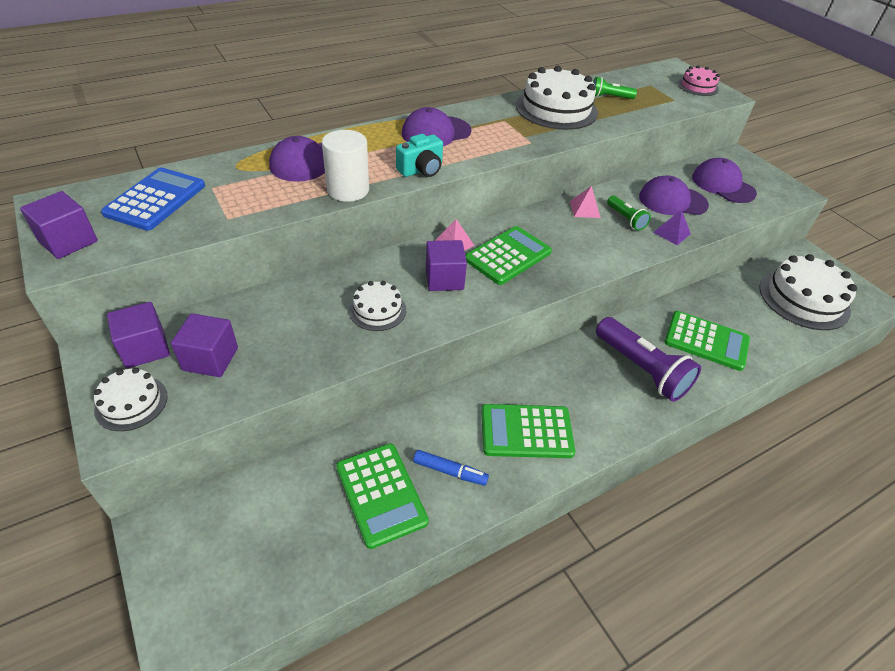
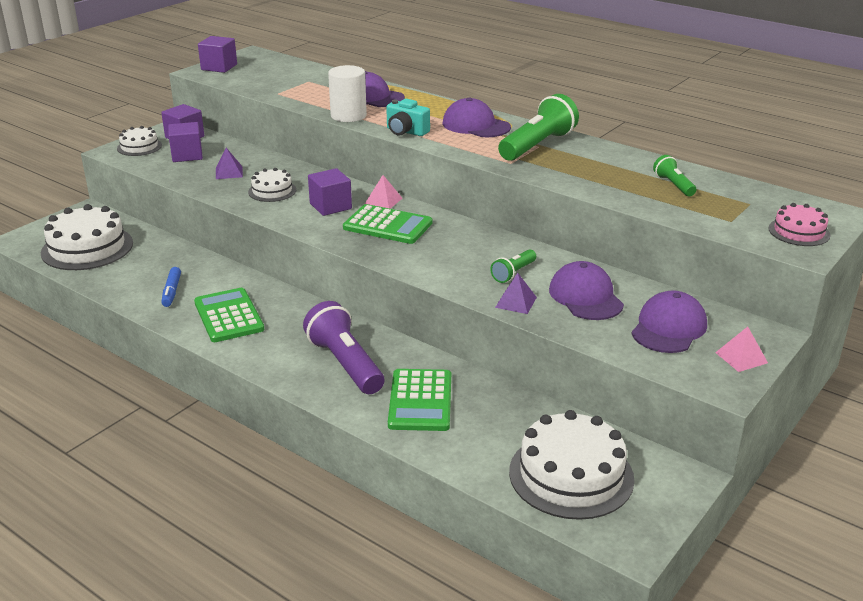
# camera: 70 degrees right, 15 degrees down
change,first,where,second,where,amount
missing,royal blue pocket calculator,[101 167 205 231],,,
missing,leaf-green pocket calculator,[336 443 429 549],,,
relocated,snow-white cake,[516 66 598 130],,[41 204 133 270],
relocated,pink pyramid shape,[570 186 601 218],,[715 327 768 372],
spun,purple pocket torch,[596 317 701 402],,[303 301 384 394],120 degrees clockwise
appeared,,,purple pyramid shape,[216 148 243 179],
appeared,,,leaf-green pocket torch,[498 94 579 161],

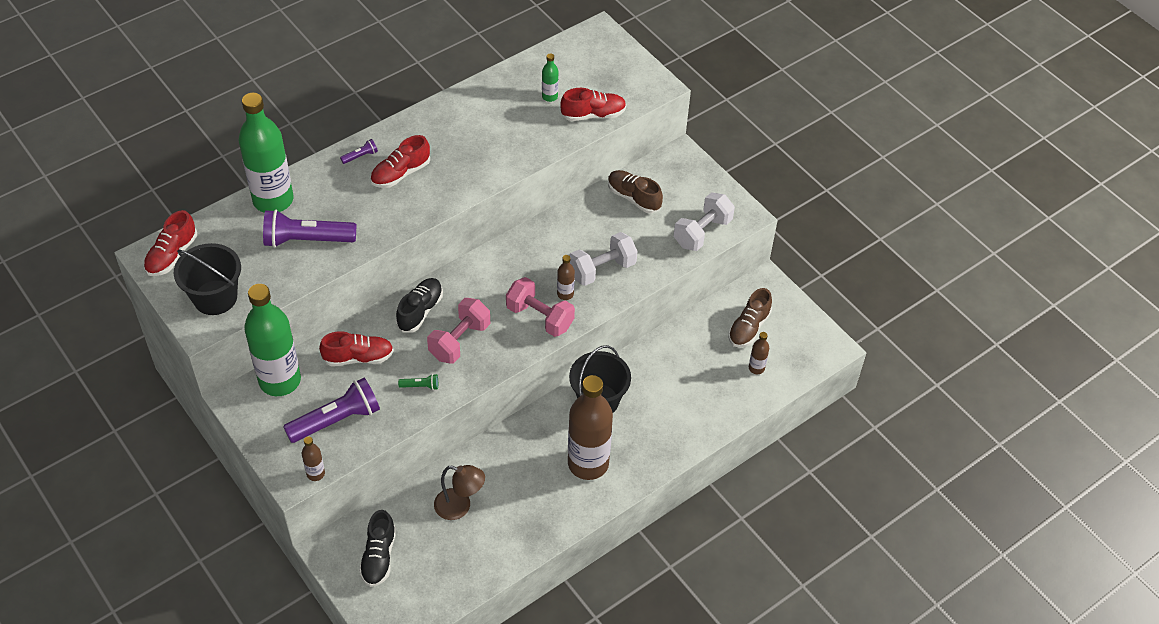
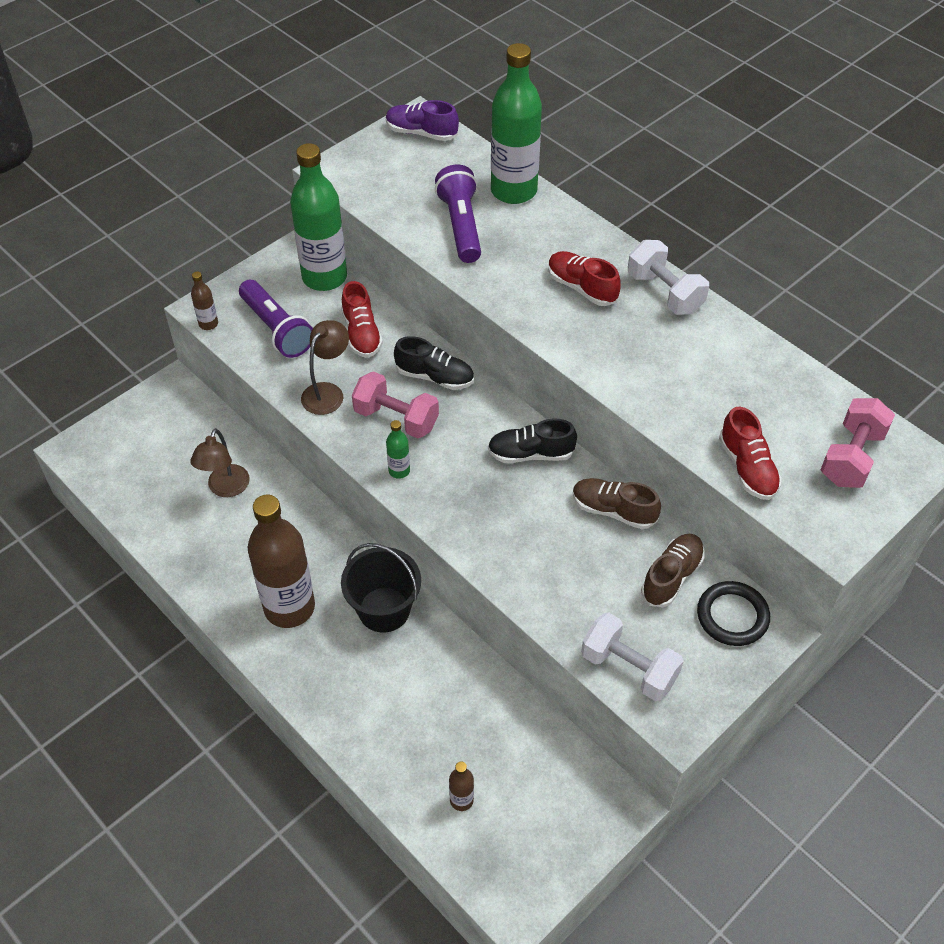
# camera: 85 degrees right, 0 degrees up
change,first,where,second,where,amount
colour,red sneaker,[144 210 197 276],purple sneaker,[386 100 459 141],
missing,black bucket,[174 243 241 315],,,
missing,purple pocket torch,[340 139 378 164],,,
relocated,black sneaker,[359 510 396 587],,[488 418 577 463],
exchanged,leaf-green pocket torch,[398 374 438 390],dark brown lamp,[301 320 349 415],
relocated,pink hand weight,[506 277 575 337],,[821 398 895 488],
relocated,leaf-green flask,[542 53 558 102],,[386 420 410 479],
missing,dark brown flask,[557 255 575 300],,,
relocated,snow-white hand weight,[569 232 638 286],,[628 240 709 315],
relocated,dark brown sneaker,[728 288 772 347],,[573 478 661 529],
appeared,,,black torus,[697 581 770 646],

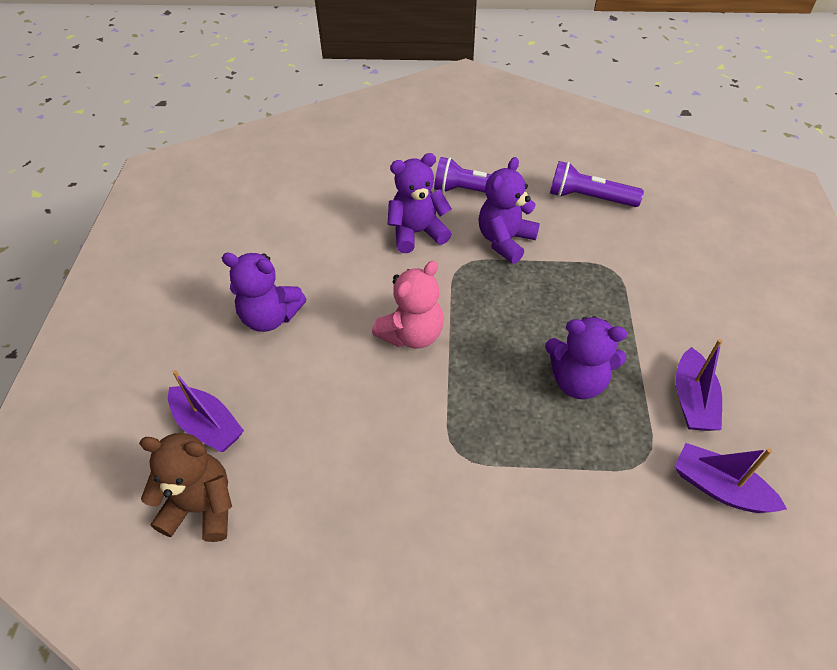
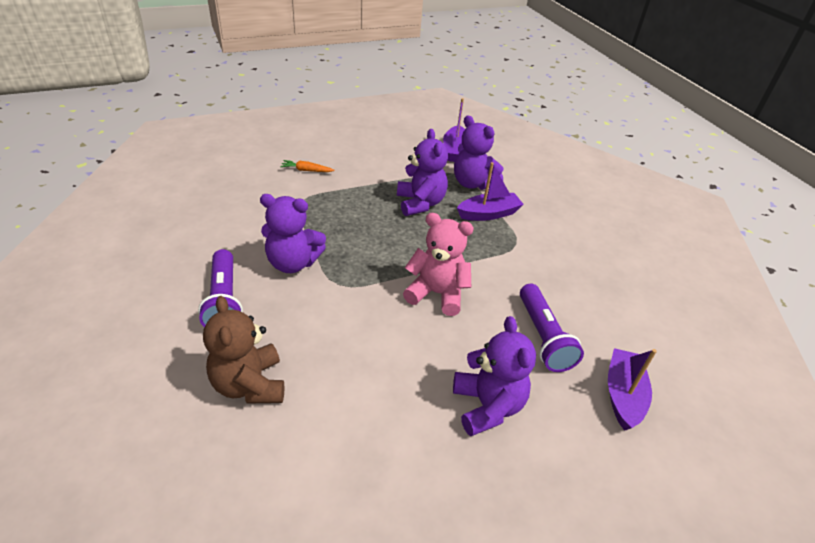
# camera: 120 degrees left, 10 degrees down
change,first,where,second,where,amount
relocated,dark brown teddy bear,[139 433 232 542],,[203 296 284 404],
relocated,purple teddy bear,[387 153 452 253],,[454 115 503 190],
relocated,purple pocket torch,[550 161 644 207],,[520 284 584 372],
relocated,purple sailboat,[676 339 723 431],,[457 162 524 221],
appeared,,,bright orange carrot,[280 160 335 172],

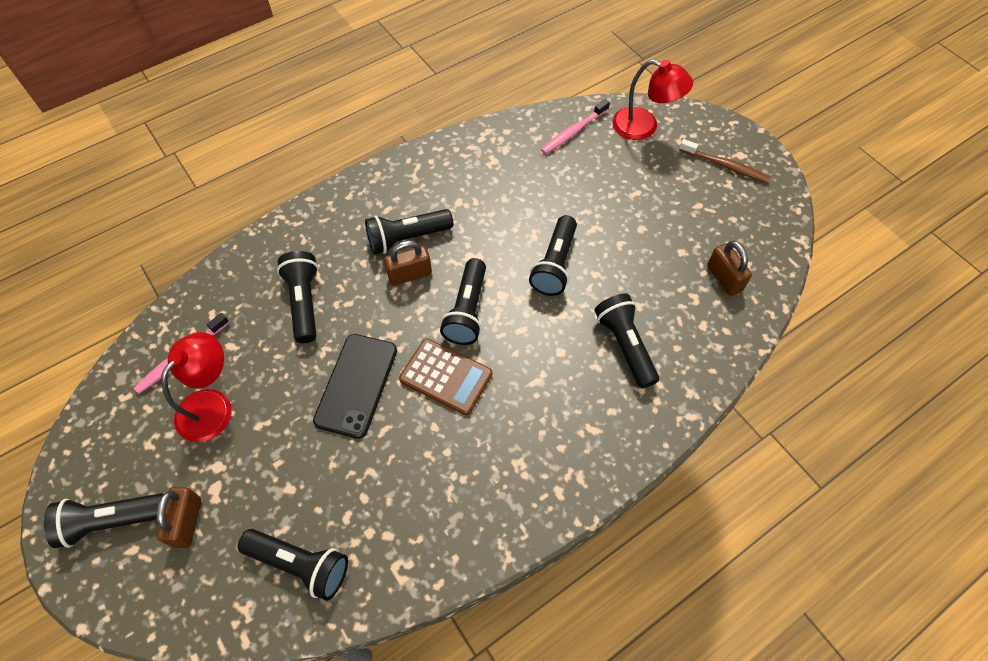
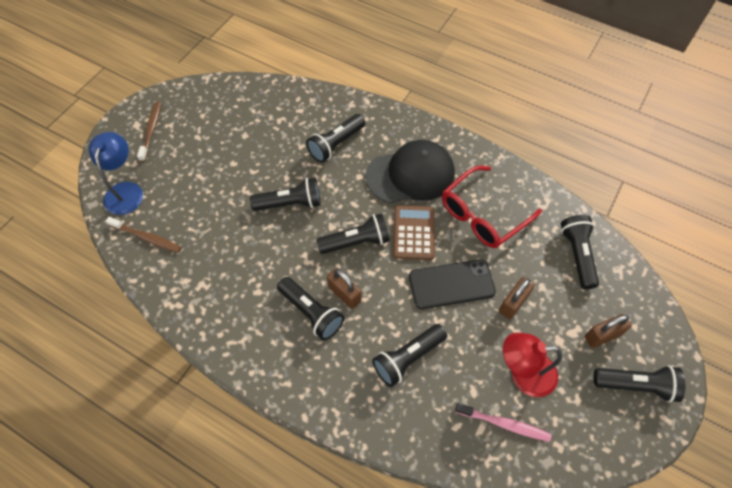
# camera: 115 degrees left, 0 degrees up
change,first,where,second,where,amount
spun,black pocket torch,[44 493 163 548],,[593 365 686 403],45 degrees counterclockwise
colour,pink dental brush,[541 99 610 154],dark brown dental brush,[106 217 181 253],
colour,red lamp,[612 59 693 140],royal blue lamp,[89 132 143 215],
relocated,dark brown lock,[707 241 752 296],,[499 277 535 319],
appeared,,,black baseball cap,[366 140 455 203],
appeared,,,red glasses,[442 166 542 248],

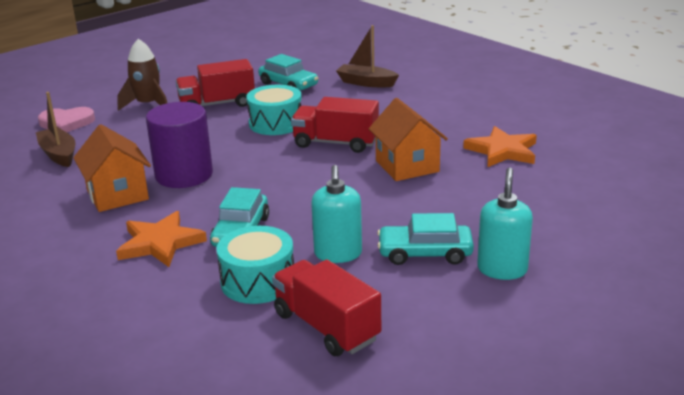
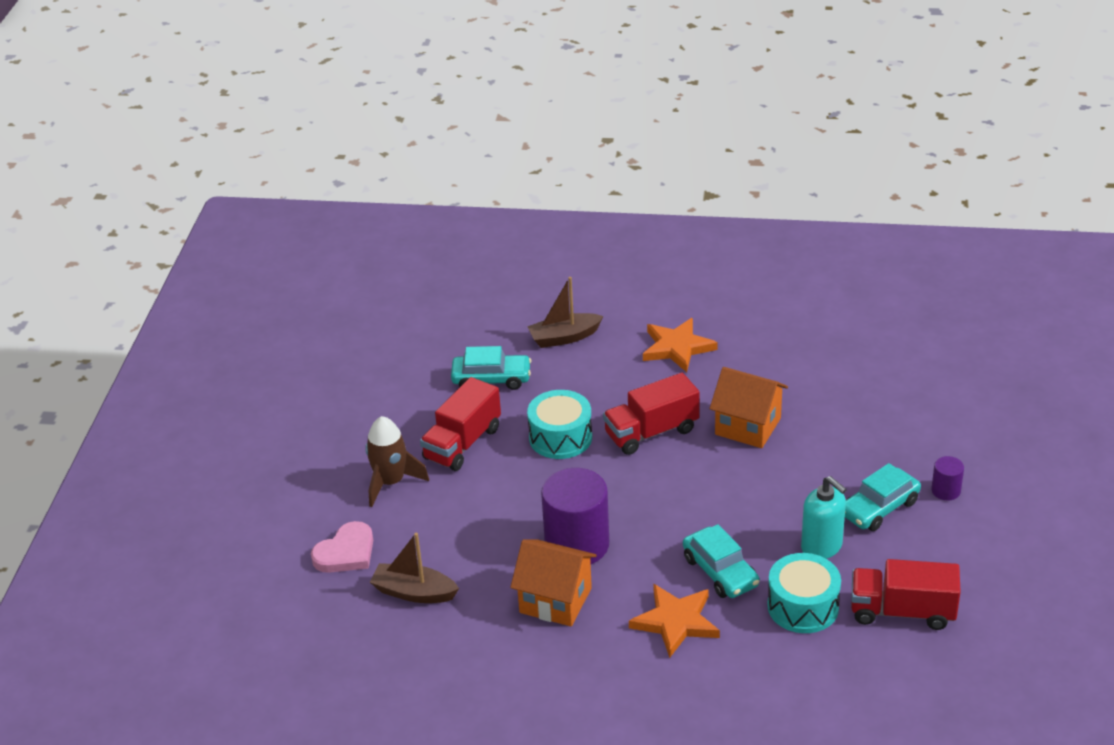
# camera: 40 degrees left, 10 degrees up
change,first,where,second,where,amount
relocated,bright orange star,[463 126 537 167],,[643 318 718 372],
exchanged,turquoise pump bottle,[477 168 533 280],purple cylinder,[931 456 964 501],

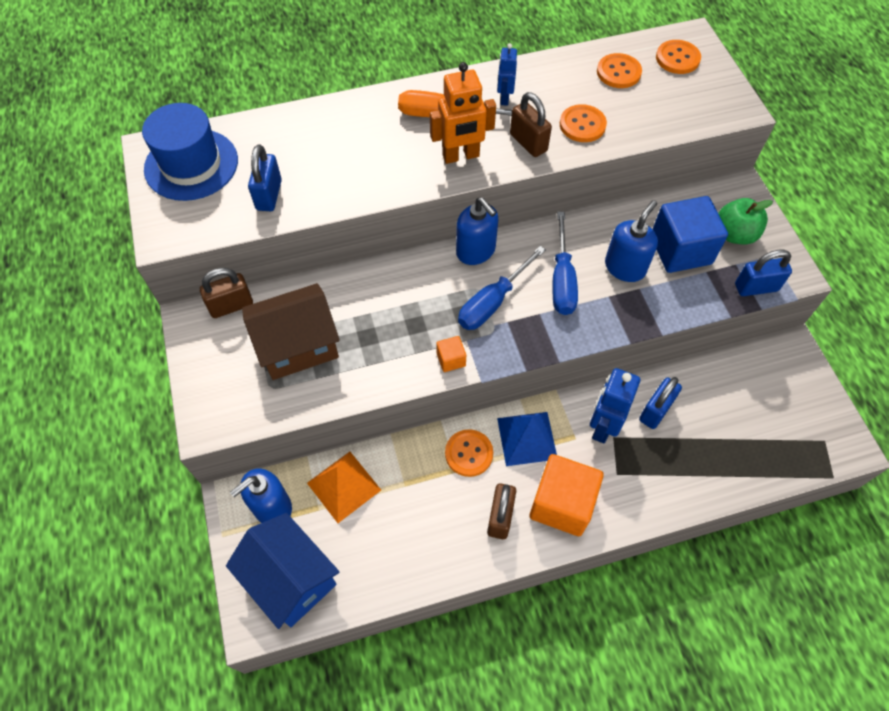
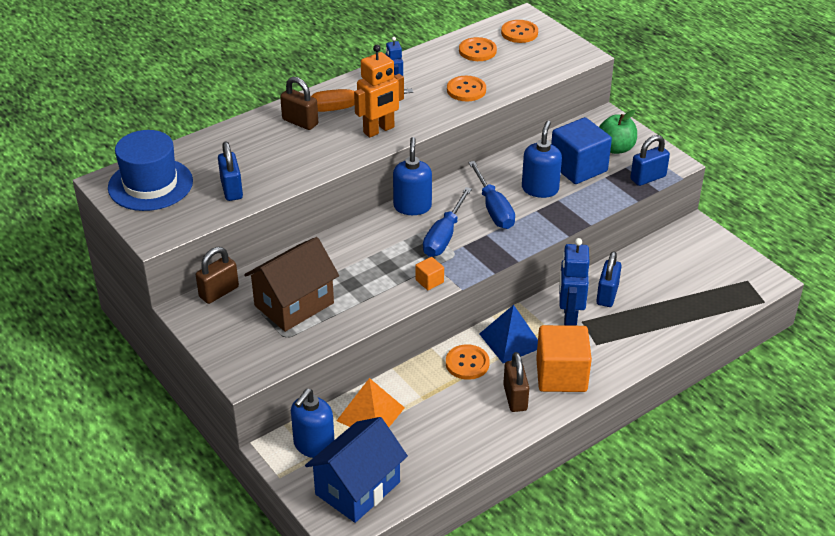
# camera: 20 degrees left, 20 degrees down
change,first,where,second,where,amount
spun,royal blue cottage,[226 513 339 629],,[305 417 408 523],75 degrees counterclockwise
spun,royal blue pump bottle,[456 197 498 265],,[393 137 432 215],120 degrees counterclockwise
relocated,dark brown lock,[510 92 552 157],,[280 77 318 130],

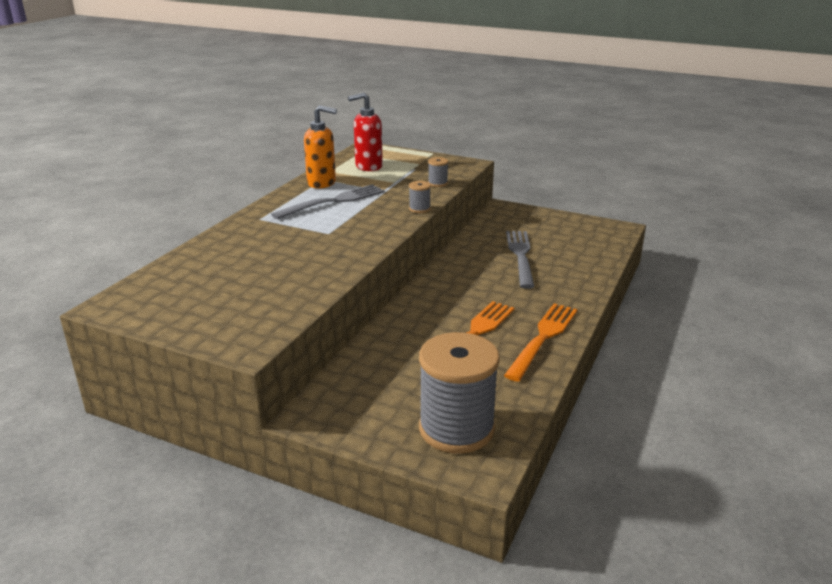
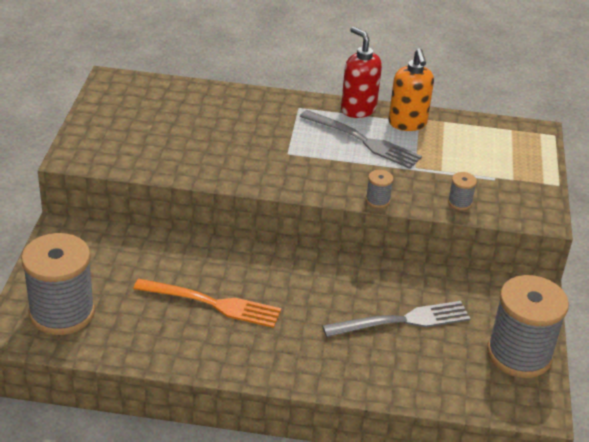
# camera: 70 degrees right, 10 degrees up
change,first,where,second,where,amount
relocated,red pump bottle,[348 93 383 171],,[341 27 382 118],
missing,bright orange fork,[504 303 578 382],,,
appeared,,,ash-grey reel of thread,[487 275 569 378],

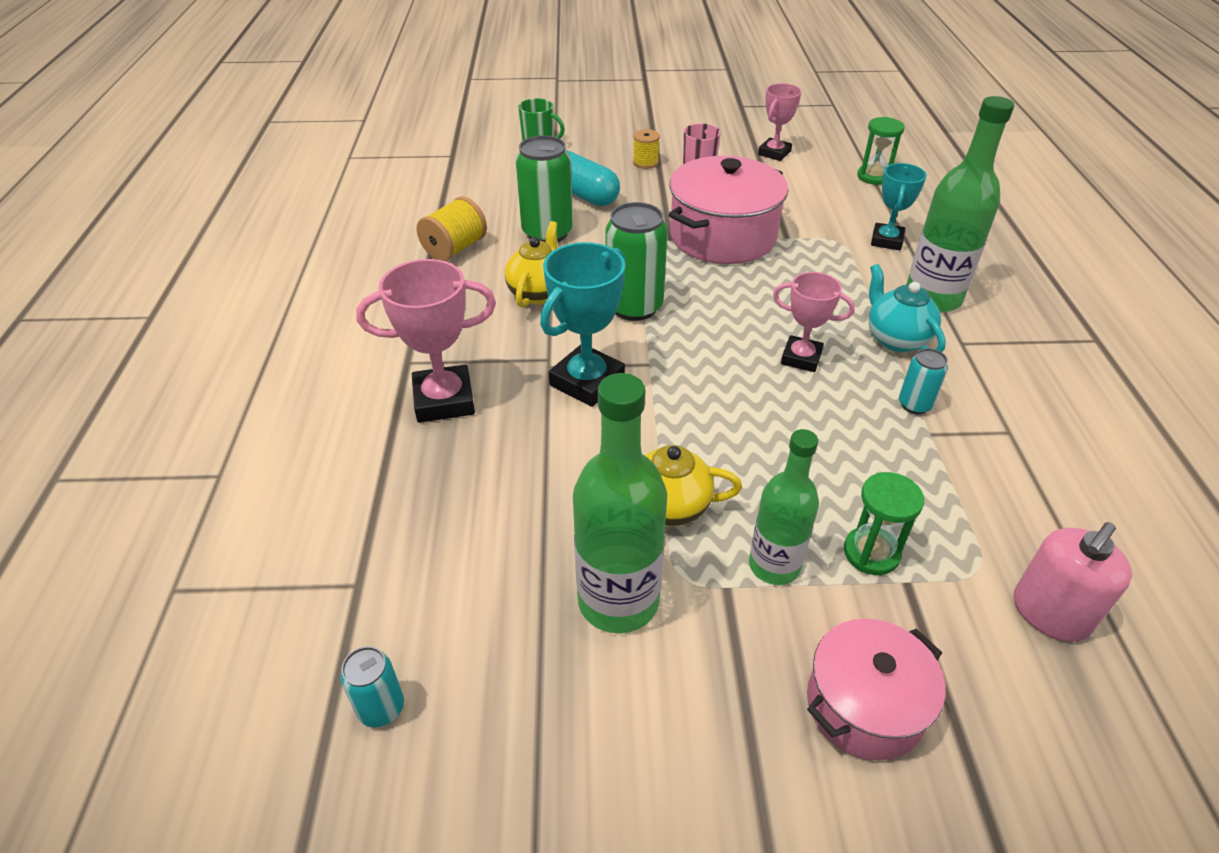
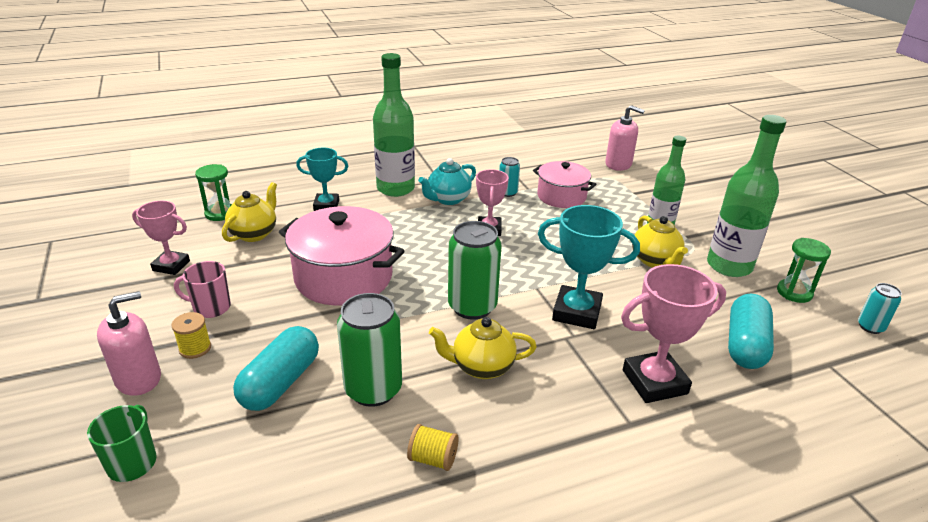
# camera: 110 degrees left, 10 degrees down
change,first,where,second,where,amount
spun,pink award cup,[356 259 496 423],,[621 264 726 403],75 degrees counterclockwise
size,bright yellow reel of thread,[417 196 487 261],,[407 424 459 471],x0.65
relocated,pink stockpot,[807 619 946 760],,[533 161 596 208],
relocated,leaf-green sand timer,[844 472 924 575],,[777 238 831 303],
appeared,,,pink pump bottle,[97 291 161 396],
appeared,,,bright yellow tea pot,[222 182 277 242],
appeared,,,turquoise pill shape,[728 293 774 369],

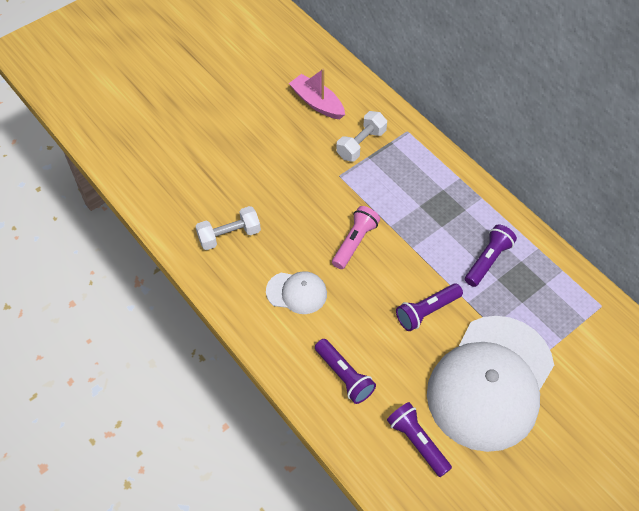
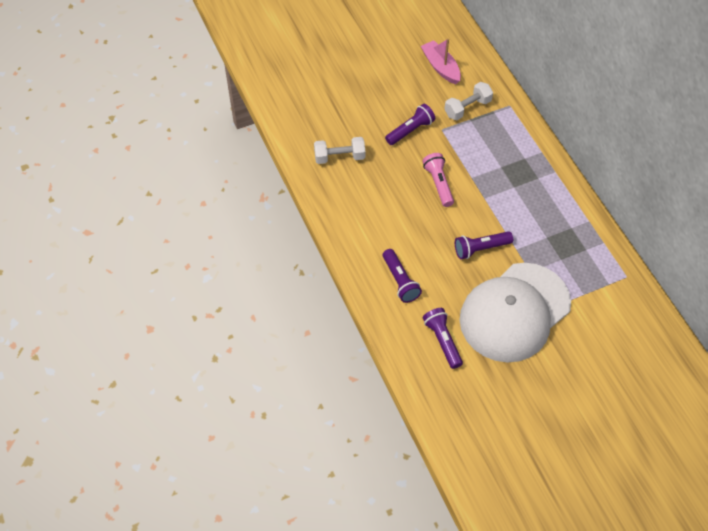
# camera: 15 degrees right, 0 degrees up
change,first,where,second,where,amount
missing,snow-white baseball cap,[266 271 327 314],,,
spun,pink pocket torch,[332 206 380 269],,[422 153 454 207],60 degrees counterclockwise
relocated,purple pocket torch,[465 225 517 287],,[385 104 435 145],

